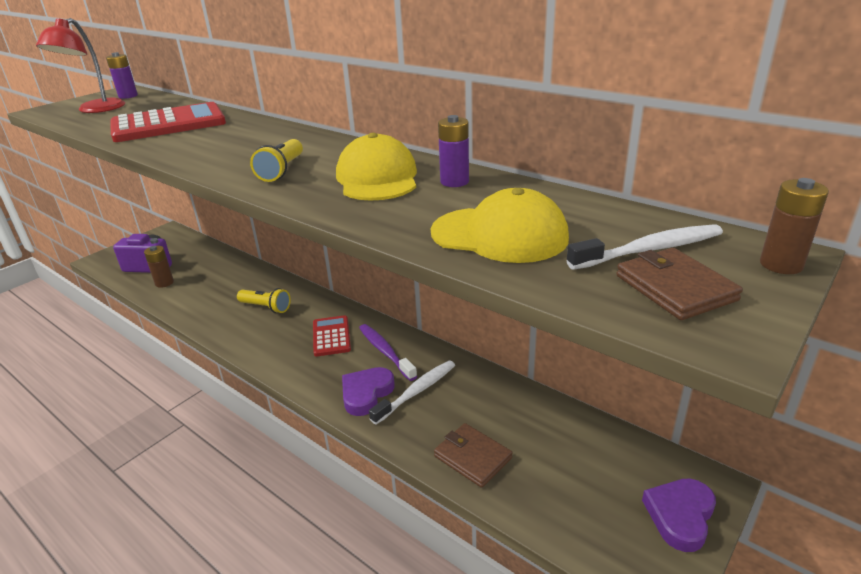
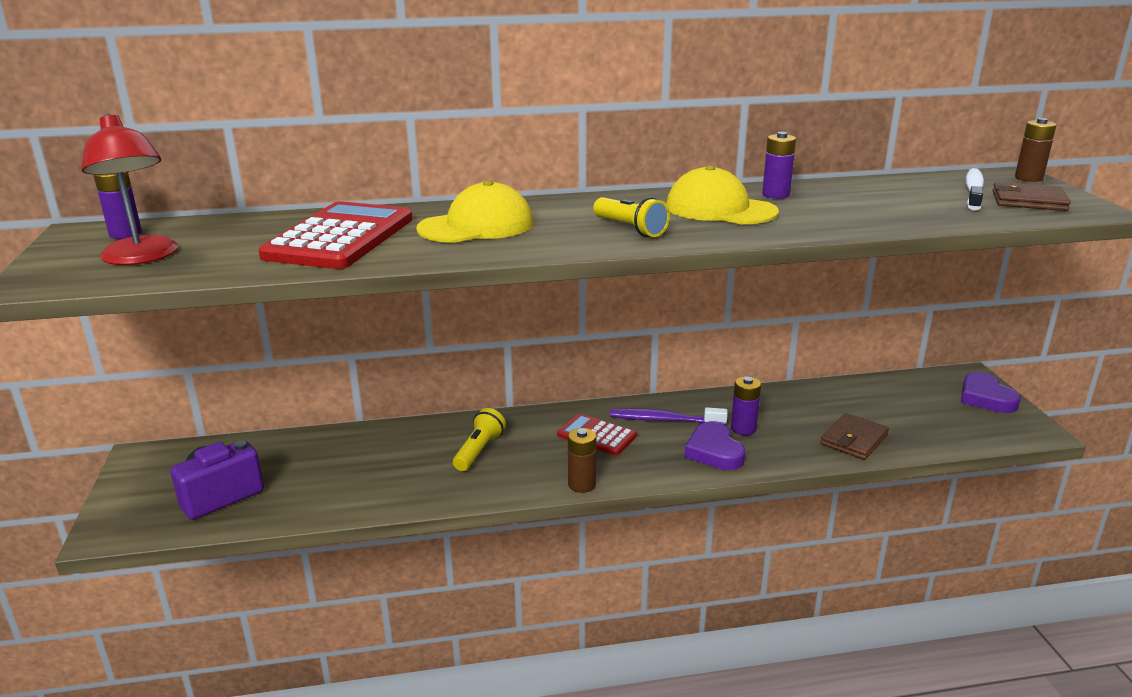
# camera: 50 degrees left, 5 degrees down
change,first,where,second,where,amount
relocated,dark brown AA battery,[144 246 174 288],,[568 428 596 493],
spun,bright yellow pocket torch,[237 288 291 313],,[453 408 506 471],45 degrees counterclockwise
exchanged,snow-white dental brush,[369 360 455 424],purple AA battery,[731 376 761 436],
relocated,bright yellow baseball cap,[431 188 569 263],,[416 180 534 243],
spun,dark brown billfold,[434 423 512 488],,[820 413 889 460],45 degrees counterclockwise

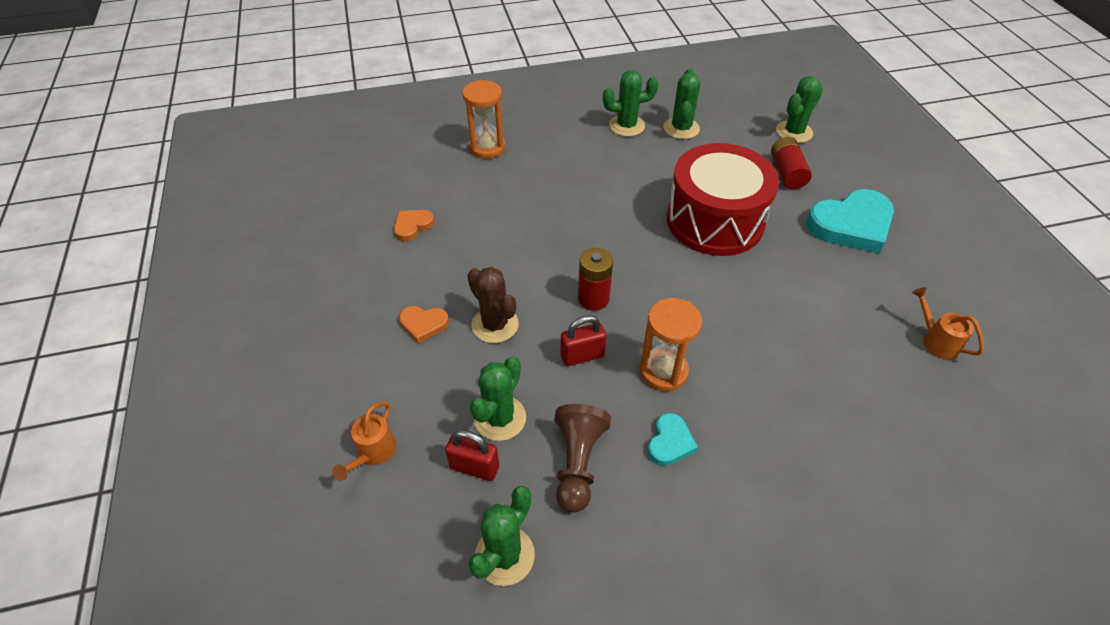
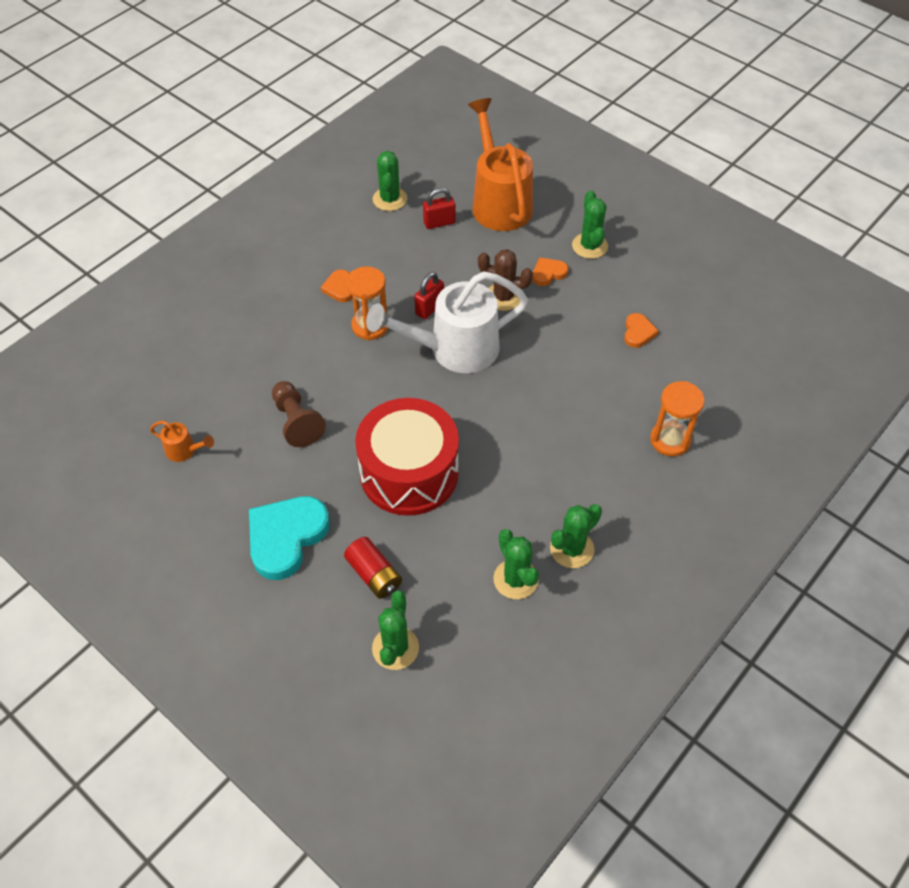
# camera: 145 degrees right, 5 degrees up
change,first,where,second,where,amount
size,bright orange sprinkling can,[332 401 396 481],,[468 98 533 231],x2.40
relocated,leaf-green saguaro cactus,[470 356 526 441],,[572 190 608 259],
relocated,dark brown pawn,[554 404 611 513],,[272 381 326 447],
exchanged,red AA battery,[578 248 613 311],snow-white sprinkling can,[366 271 528 373],
colour,turquoise heart shape,[648 413 698 466],bright orange heart shape,[321 270 353 302],

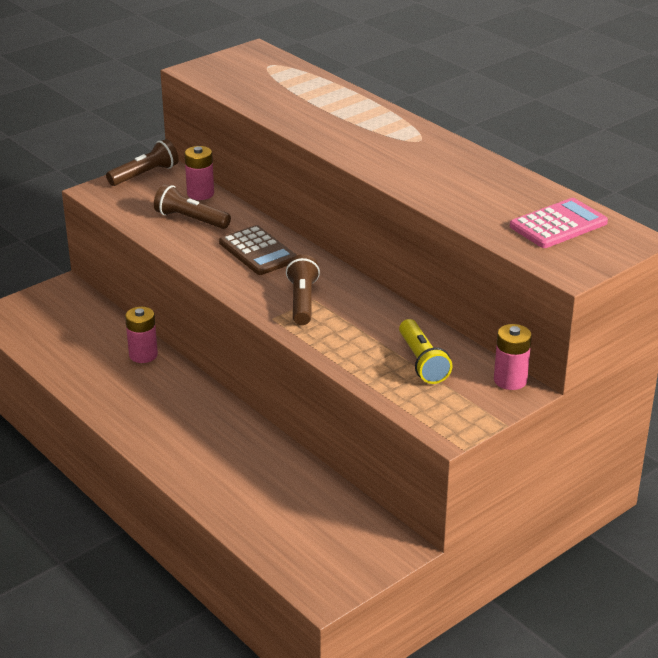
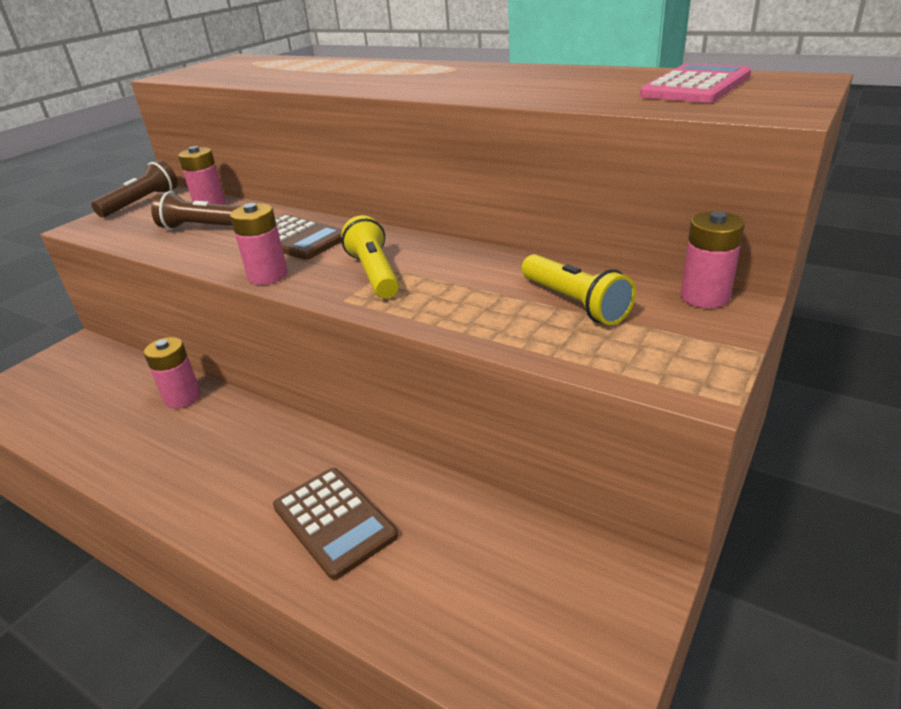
# camera: 15 degrees left, 0 degrees up
change,first,where,second,where,amount
colour,dark brown pocket torch,[286 254 320 325],bright yellow pocket torch,[341 215 399 298],
appeared,,,pink AA battery,[230 203 288 285],
appeared,,,dark brown pocket calculator,[273 468 398 580],

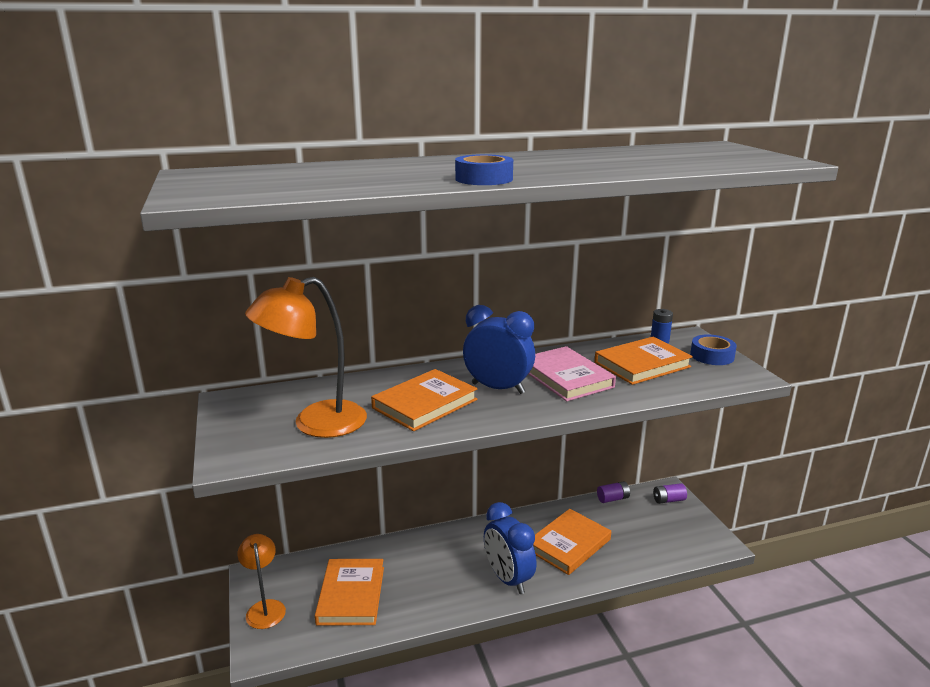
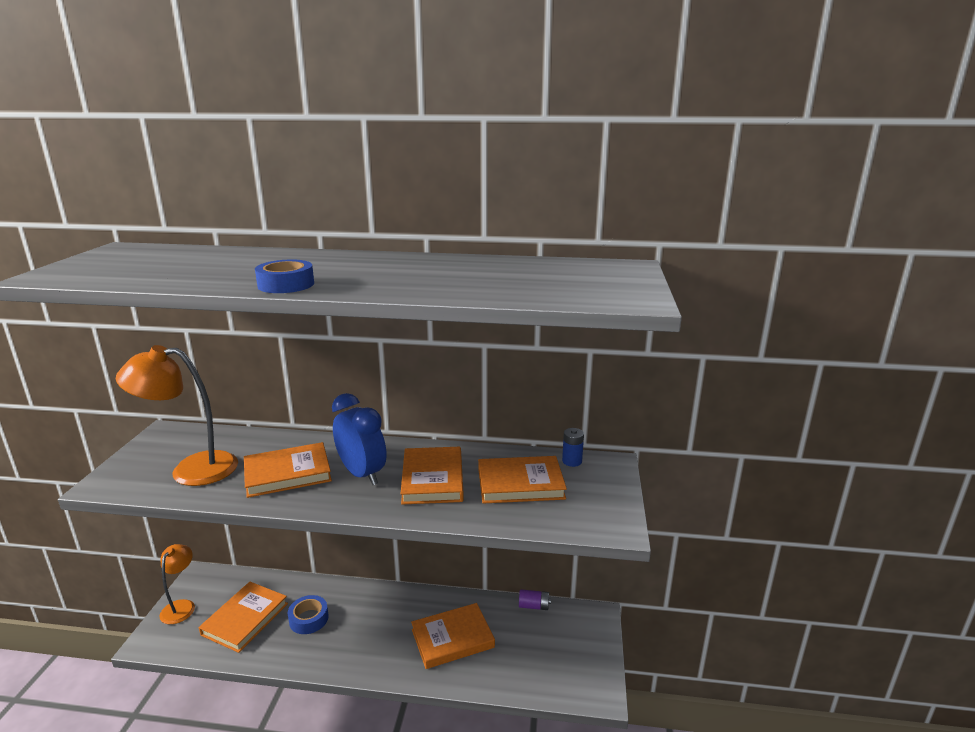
# camera: 25 degrees right, 0 degrees up
change,first,where,second,where,amount
missing,royal blue clock,[484 502 537 594],,,
colour,pink hardcover,[528 346 616 401],bright orange hardcover,[400 447 464 504],
missing,purple AA battery,[653 483 687 504],,,
relocated,royal blue tape,[690 334 737 365],,[288 595 329 634],

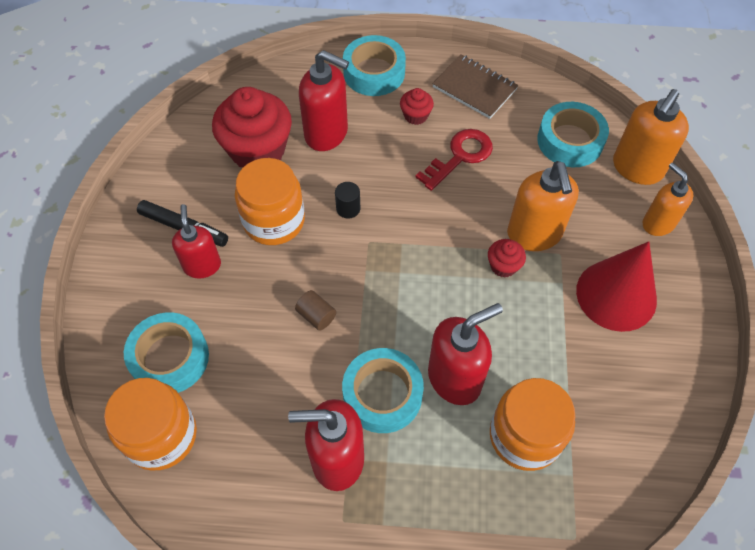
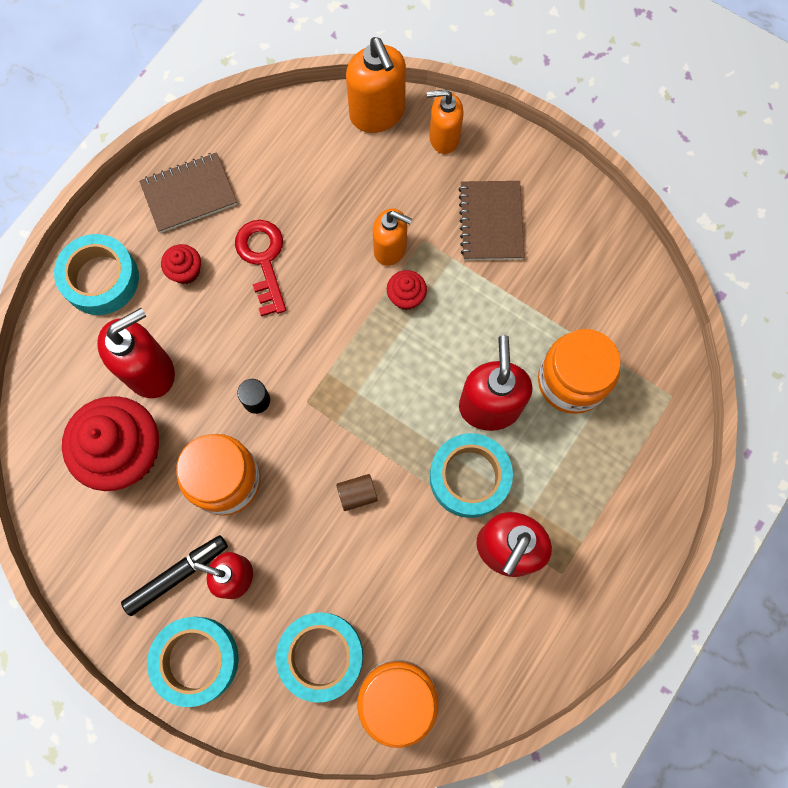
# camera: 60 degrees left, 15 degrees up
change,first,where,second,where,amount
size,bright orange pump bottle,[507 161 579 251],,[373 208 412 266],x0.66
relocated,turquoise tape,[537 102 609 167],,[147 617 239 707],
exchanged,red cone,[576 241 657 332],dark brown notebook,[458 181 524 260],

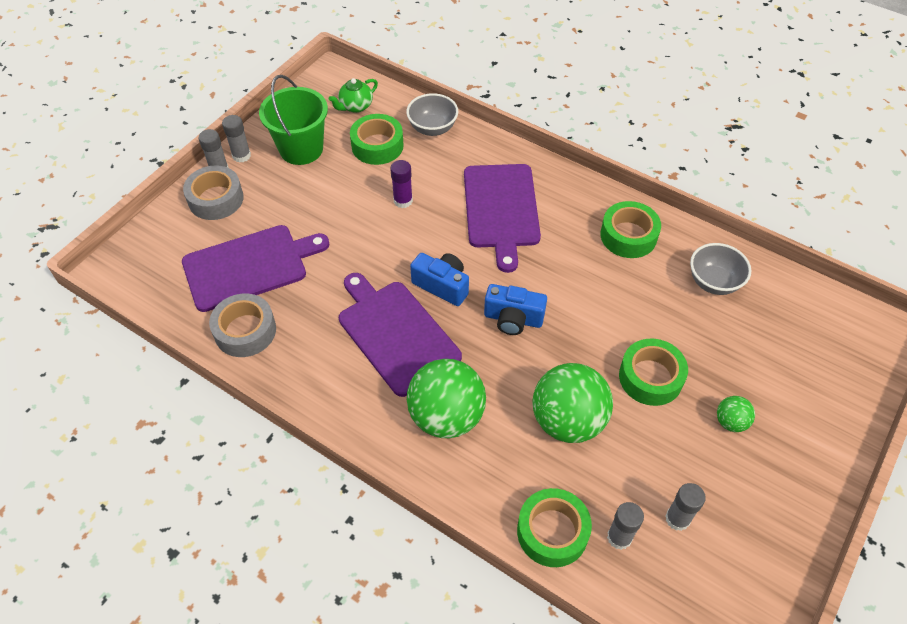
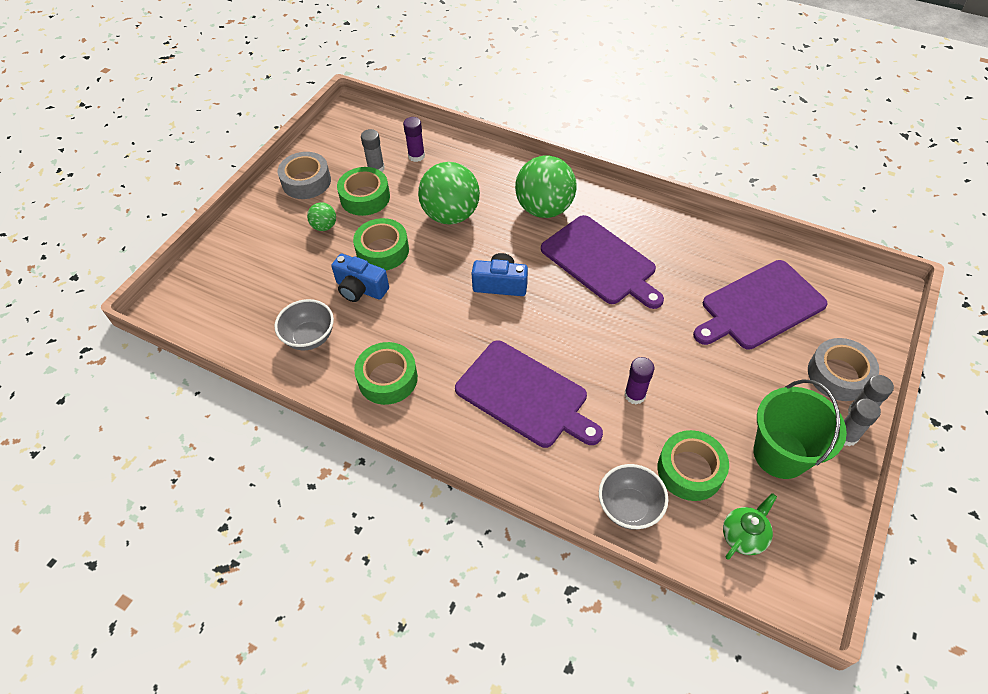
# camera: 175 degrees right, 0 degrees up
change,first,where,second,where,amount
relocated,ash-grey tape,[209 293 276 357],,[278 152 331 199],
relocated,royal blue compact camera,[410 253 469 306],,[331 254 389 302],
spun,purple cutting board,[464 164 541 273],,[455 340 603 448],135 degrees clockwise
relocated,leaf-green tape,[517 488 592 567],,[337 167 390 216],
colour,ash-grey glue,[607 502 644 550],purple glue,[403 117 425 162],

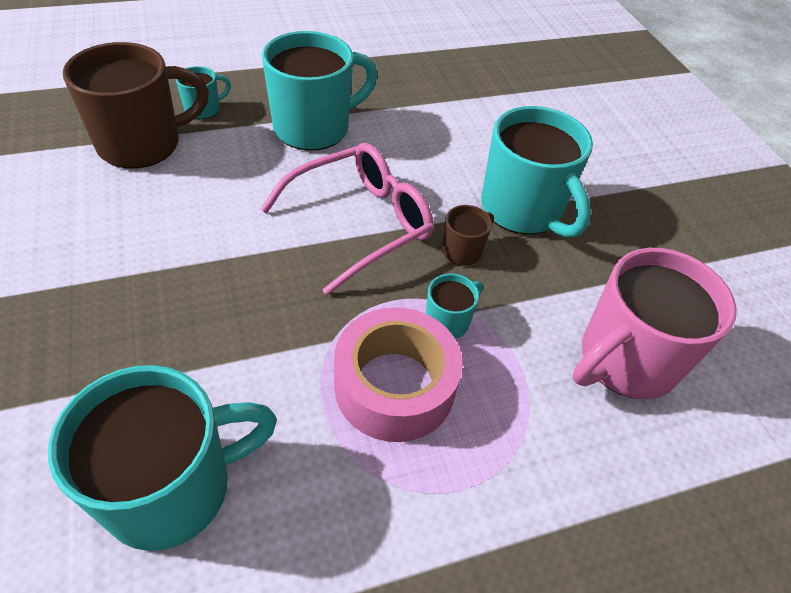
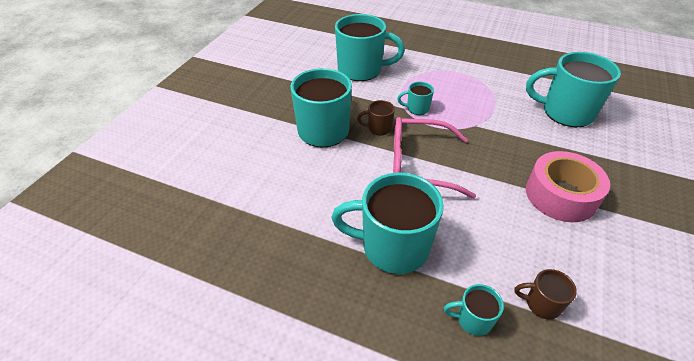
# camera: 135 degrees left, 5 degrees down
change,first,where,second,where,amount
size,dark brown mug,[63 42 209 169],,[514 269 577 319],x0.46
relocated,pink tape,[334 307 463 442],,[526 151 610 222],
colour,pink mug,[573 248 737 399],turquoise mug,[335 14 405 81],

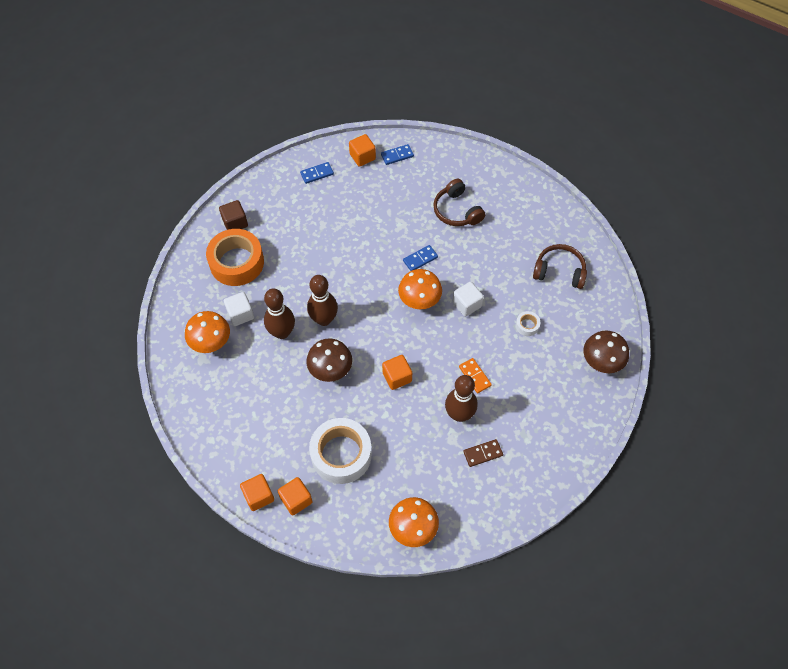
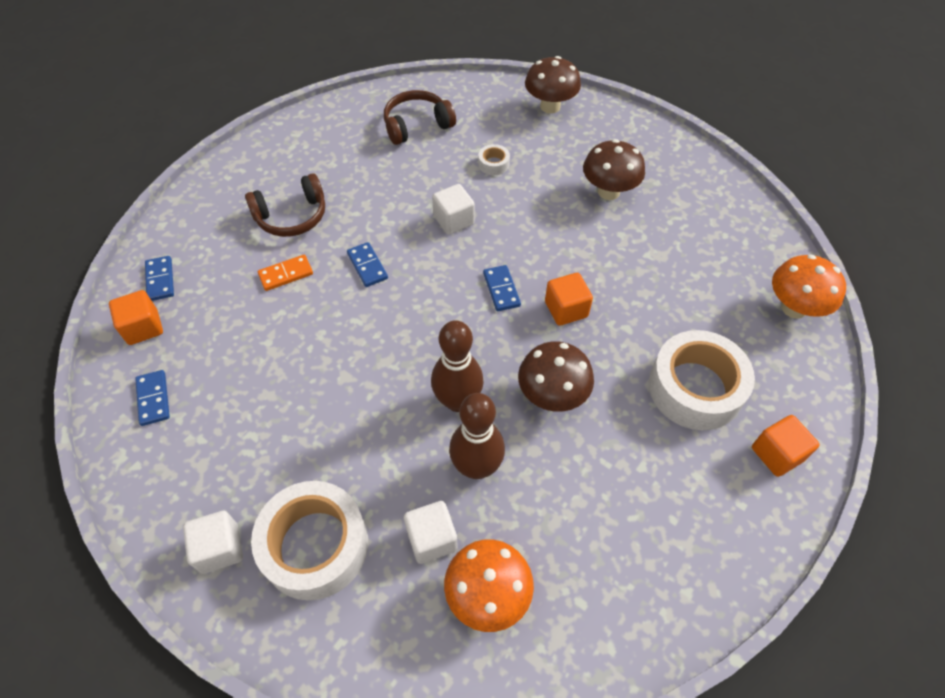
# camera: 85 degrees left, 5 degrees down
change,first,where,second,where,amount
colour,bright orange tape,[206 229 264 286],snow-white tape,[251 481 368 601],
colour,dark brown cube,[219 200 248 230],snow-white cube,[183 511 243 574],
missing,bright orange cube,[240 474 274 511],,,
missing,bright orange mushroom,[398 269 442 309],,,
missing,dark brown bowling pin,[445 375 478 422],,,
relocated,bright orange domino piece,[459 358 492 393],,[258 255 313 291],
missing,dark brown domino piece,[463 439 503 467],,,
spun,dark brown headphones,[533 244 587 289],,[384 90 456 145],45 degrees clockwise
appeared,,,royal blue domino piece,[483 265 521 311],
appeared,,,dark brown mushroom,[583 139 645 200],

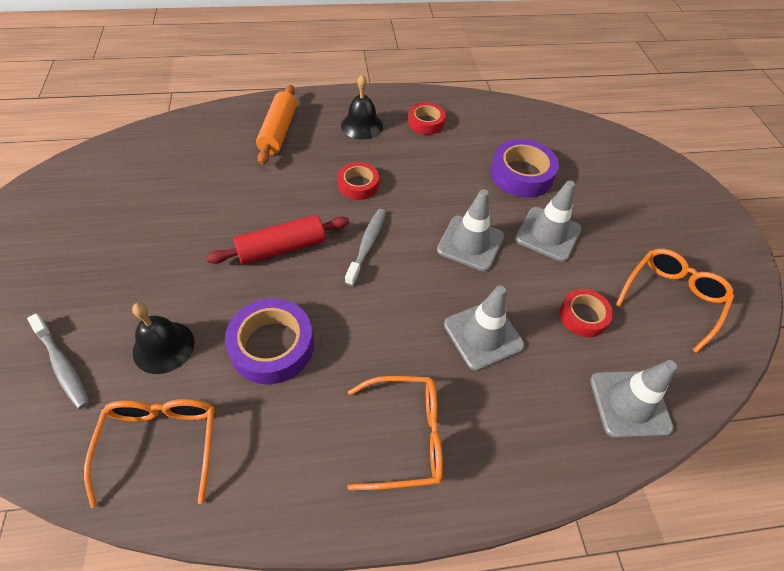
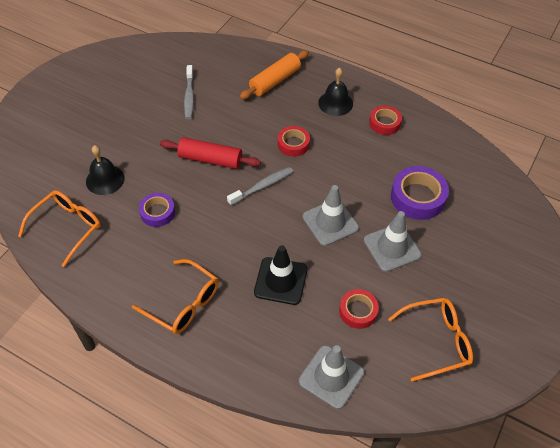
# camera: 40 degrees right, 0 degrees up
change,first,where,second,where,amount
relocated,ash-grey dental brush,[27 313 90 409],,[184 65 194 119],
size,purple tape,[225 298 314 385],,[139 193 175 227],x0.62
colour,ash-grey safety cone,[444 286 525 371],black safety cone,[254 245 307 305],

